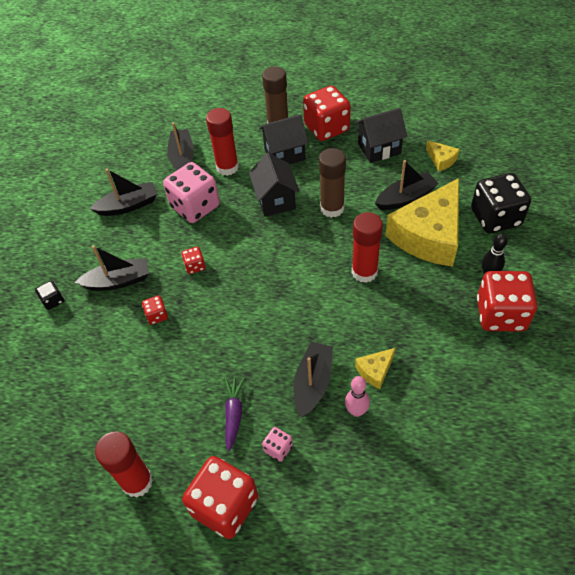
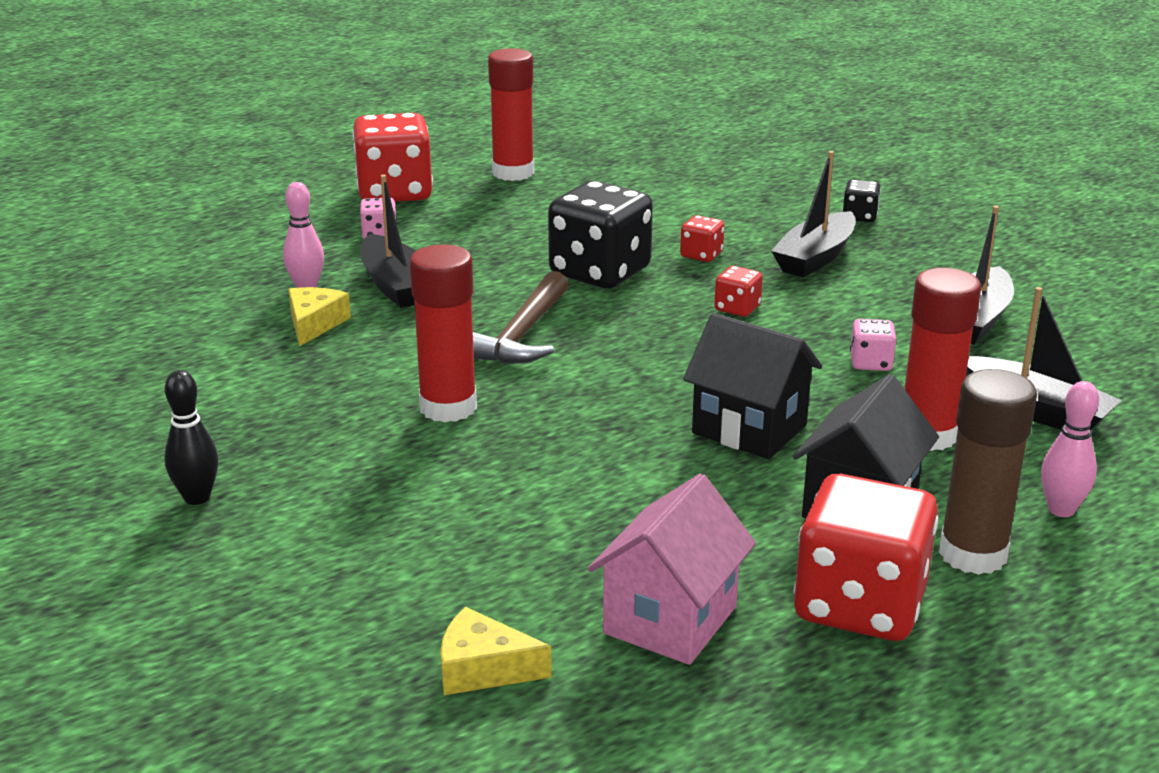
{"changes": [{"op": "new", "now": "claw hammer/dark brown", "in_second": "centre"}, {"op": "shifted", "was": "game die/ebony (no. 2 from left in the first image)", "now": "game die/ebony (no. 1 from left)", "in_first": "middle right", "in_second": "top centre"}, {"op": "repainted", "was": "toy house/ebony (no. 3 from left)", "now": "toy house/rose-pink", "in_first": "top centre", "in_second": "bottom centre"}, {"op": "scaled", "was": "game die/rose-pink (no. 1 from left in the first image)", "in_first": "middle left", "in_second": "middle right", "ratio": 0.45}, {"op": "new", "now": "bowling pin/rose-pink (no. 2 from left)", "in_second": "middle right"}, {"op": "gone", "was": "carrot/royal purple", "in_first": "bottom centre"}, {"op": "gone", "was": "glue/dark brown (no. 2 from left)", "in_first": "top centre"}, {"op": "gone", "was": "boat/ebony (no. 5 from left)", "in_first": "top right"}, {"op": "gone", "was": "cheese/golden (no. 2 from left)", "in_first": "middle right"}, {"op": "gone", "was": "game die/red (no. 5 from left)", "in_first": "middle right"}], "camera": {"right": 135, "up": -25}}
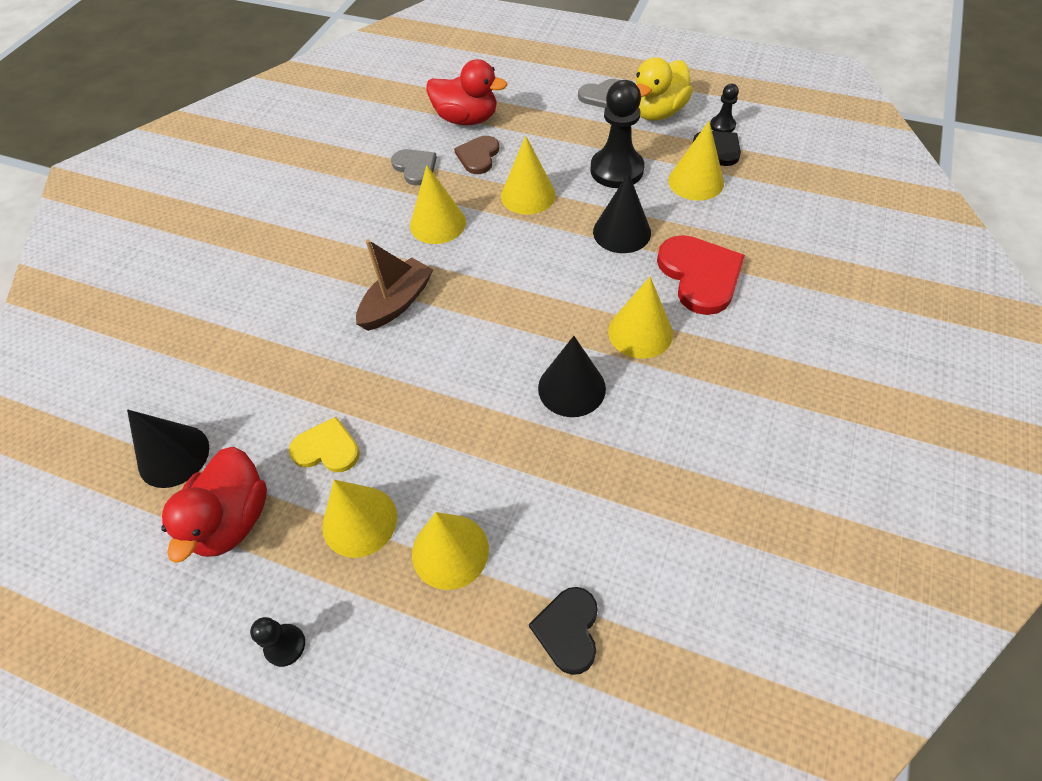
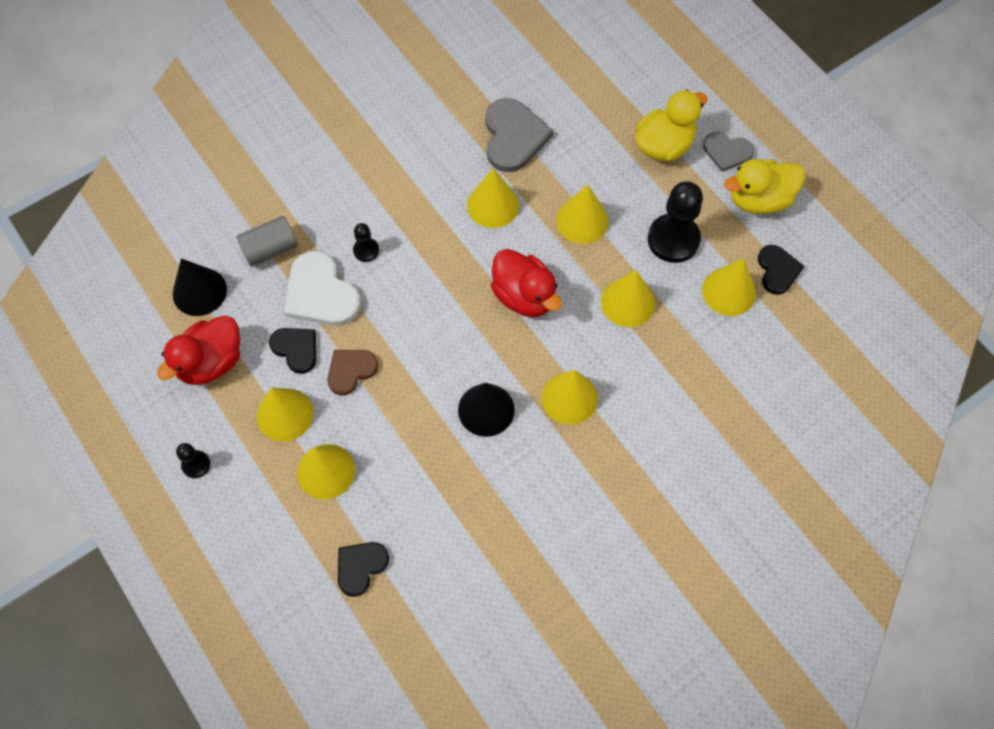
{"changes": [{"op": "new", "now": "cylinder/ash-grey", "in_second": "top left"}, {"op": "repainted", "was": "love heart/golden", "now": "love heart/ebony (no. 1 from left)", "in_first": "middle left", "in_second": "middle left"}, {"op": "new", "now": "love heart/snow-white", "in_second": "middle left"}, {"op": "shifted", "was": "love heart/dark brown", "in_first": "top centre", "in_second": "centre"}, {"op": "shifted", "was": "chess pawn/ebony (no. 3 from left in the first image)", "now": "chess pawn/ebony (no. 2 from left)", "in_first": "top right", "in_second": "top centre"}, {"op": "scaled", "was": "love heart/ash-grey (no. 1 from left)", "in_first": "top centre", "in_second": "top centre", "ratio": 1.63}, {"op": "shifted", "was": "toy duck/red (no. 2 from left)", "in_first": "top centre", "in_second": "centre"}, {"op": "repainted", "was": "cone/ebony (no. 3 from left)", "now": "cone/golden (no. 6 from left)", "in_first": "top centre", "in_second": "centre"}, {"op": "new", "now": "toy duck/golden (no. 1 from left)", "in_second": "top right"}, {"op": "gone", "was": "boat/dark brown", "in_first": "centre"}, {"op": "gone", "was": "love heart/red", "in_first": "middle right"}], "camera": {"right": 30, "up": 10}}
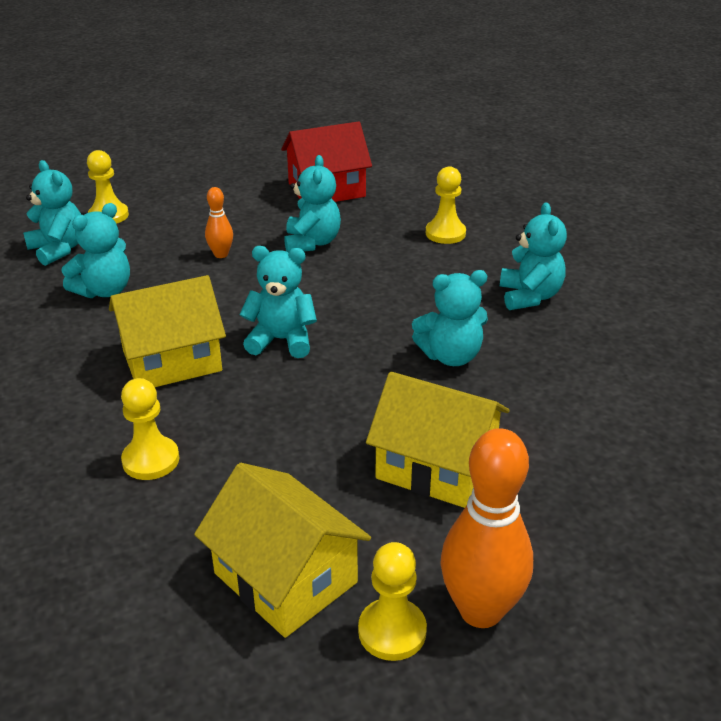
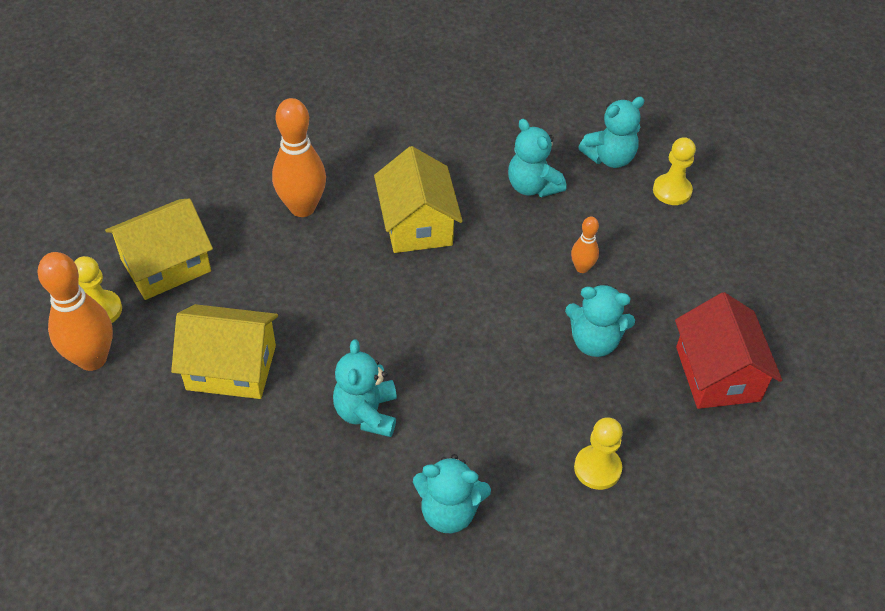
{"changes": [{"op": "rotated", "was": "toy house/golden (no. 3 from left in the first image)", "in_first": "centre", "in_second": "middle left", "clockwise": 60}, {"op": "swapped", "was": "chess pawn/golden (no. 2 from left)", "now": "bowling pin/bright orange (no. 2 from left)", "in_first": "middle left", "in_second": "top centre"}, {"op": "gone", "was": "teddy bear/teal (no. 3 from left)", "in_first": "centre"}], "camera": {"right": 100, "up": 15}}
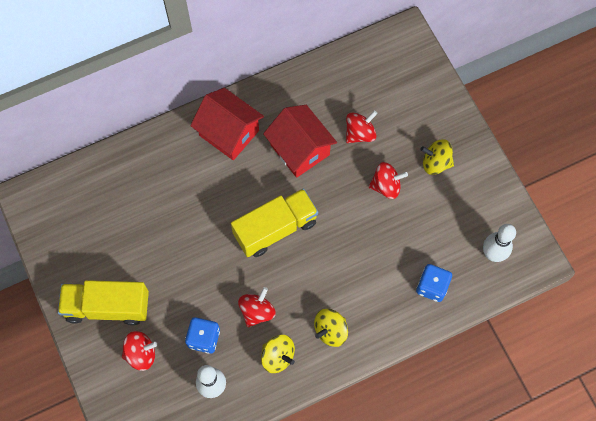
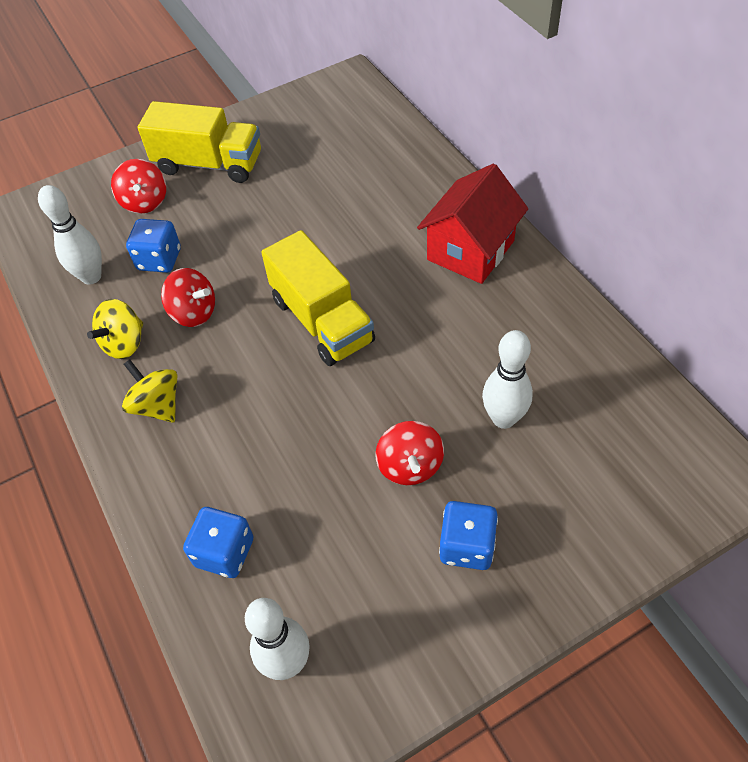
{"changes": [{"op": "rotated", "was": "toy truck/golden (no. 1 from left)", "in_first": "bottom left", "in_second": "top left", "clockwise": 105}, {"op": "swapped", "was": "toy top/golden (no. 3 from left)", "now": "game die/royal blue (no. 3 from left)", "in_first": "middle right", "in_second": "bottom centre"}, {"op": "swapped", "was": "toy top/red (no. 3 from left)", "now": "bowling pin/snow-white (no. 3 from left)", "in_first": "top centre", "in_second": "middle right"}, {"op": "gone", "was": "toy house/red (no. 2 from left)", "in_first": "centre"}], "camera": {"right": 90, "up": -15}}
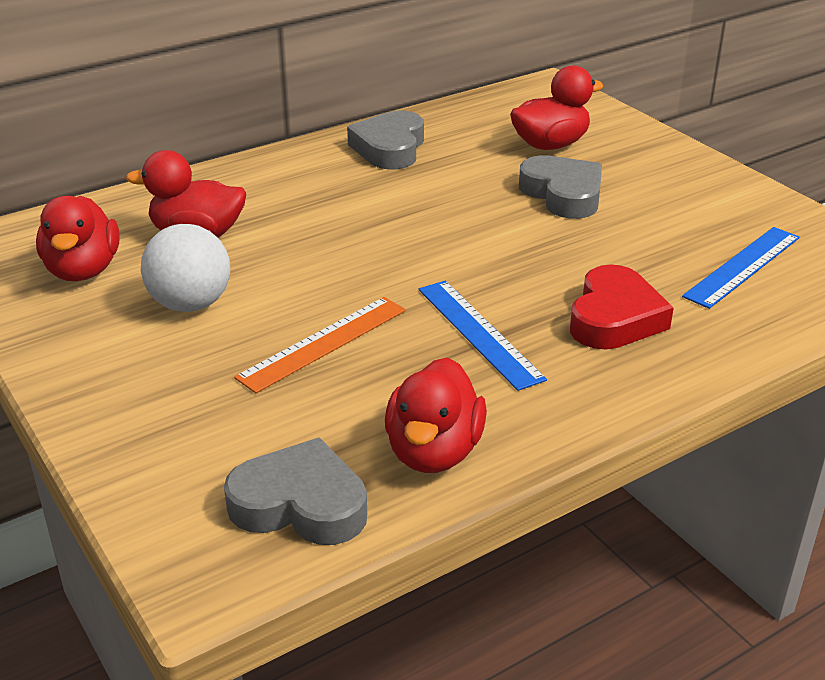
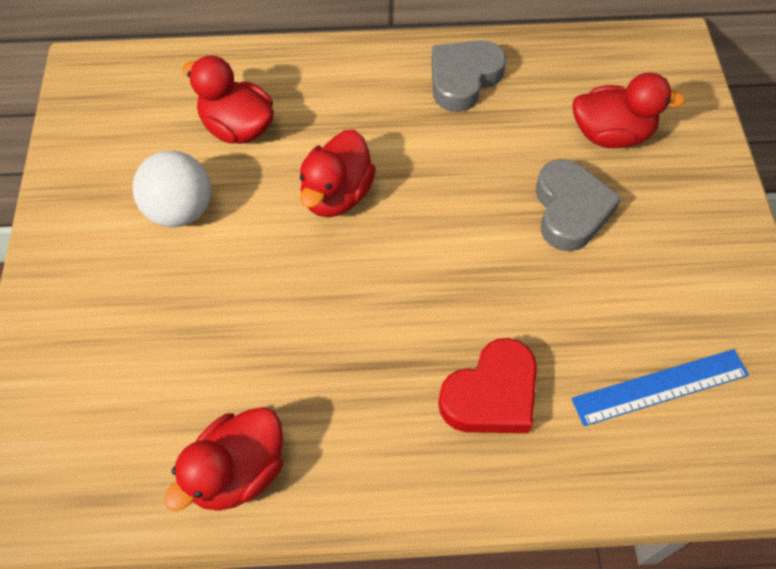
{"changes": [{"op": "shifted", "was": "toy duck/red (no. 1 from left in the first image)", "now": "toy duck/red (no. 3 from left)", "in_first": "middle left", "in_second": "top centre"}, {"op": "gone", "was": "love heart/ash-grey (no. 1 from left)", "in_first": "bottom centre"}, {"op": "gone", "was": "measuring stick/bright orange", "in_first": "centre"}, {"op": "gone", "was": "measuring stick/royal blue (no. 1 from left)", "in_first": "centre"}], "camera": {"right": 30, "up": 25}}
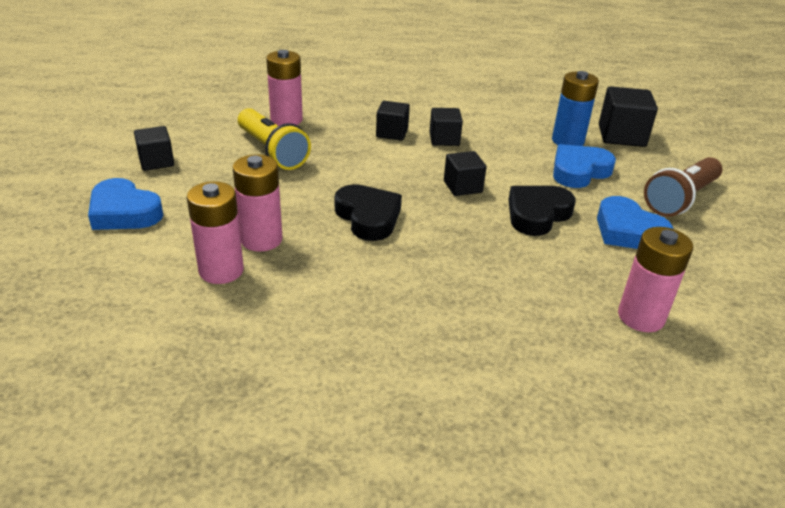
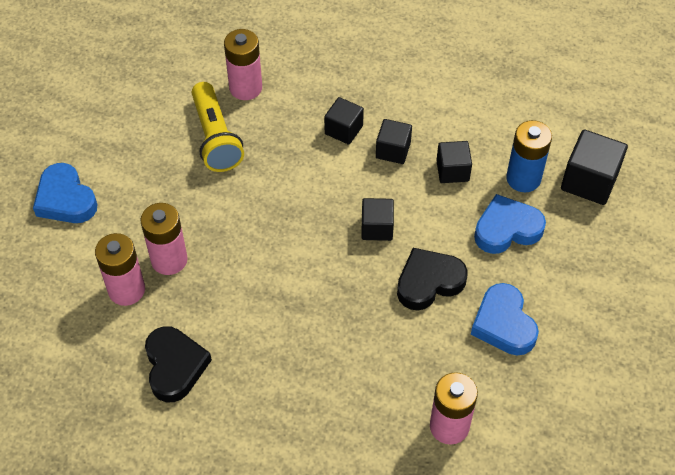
{"changes": [{"op": "shifted", "was": "love heart/ebony (no. 1 from left)", "in_first": "centre", "in_second": "bottom left"}, {"op": "shifted", "was": "cube/ebony (no. 1 from left in the first image)", "now": "cube/ebony (no. 4 from left)", "in_first": "top left", "in_second": "middle right"}, {"op": "gone", "was": "torch/dark brown", "in_first": "middle right"}], "camera": {"right": 20, "up": 20}}
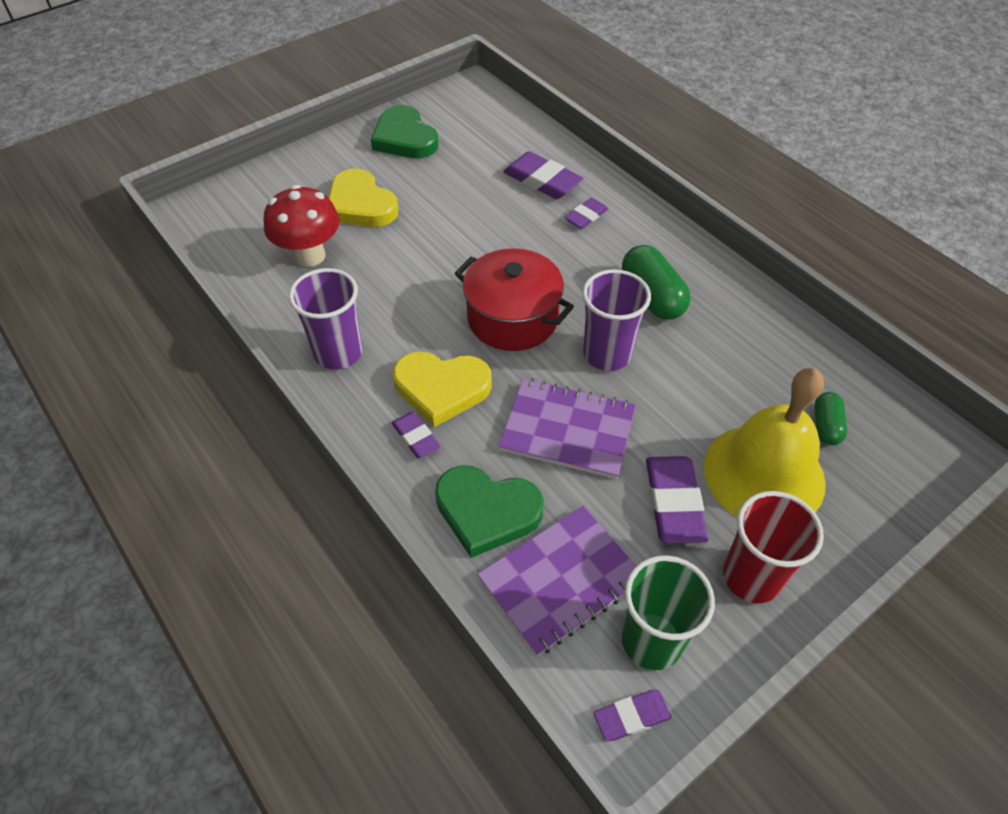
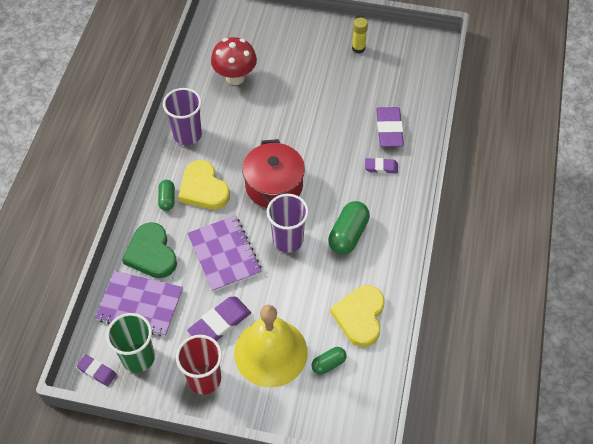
{"changes": [{"op": "swapped", "was": "eraser/royal purple (no. 1 from left)", "now": "pill/emerald (no. 1 from left)", "in_first": "centre", "in_second": "middle left"}, {"op": "shifted", "was": "love heart/golden (no. 1 from left in the first image)", "now": "love heart/golden (no. 2 from left)", "in_first": "top centre", "in_second": "bottom centre"}, {"op": "swapped", "was": "love heart/emerald (no. 1 from left)", "now": "glue/golden", "in_first": "top centre", "in_second": "top centre"}], "camera": {"right": 50, "up": 5}}
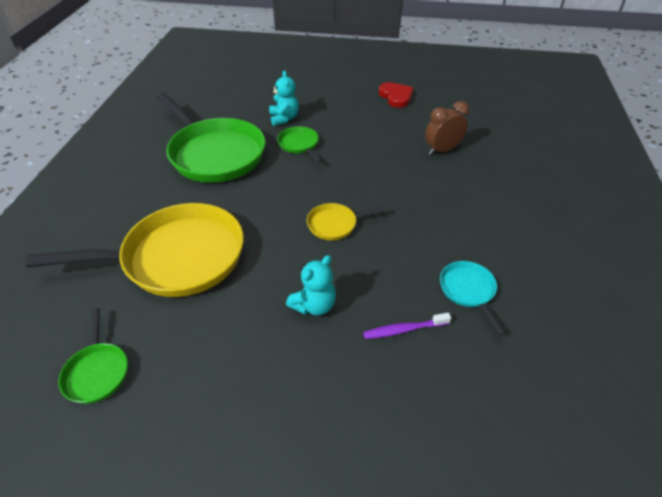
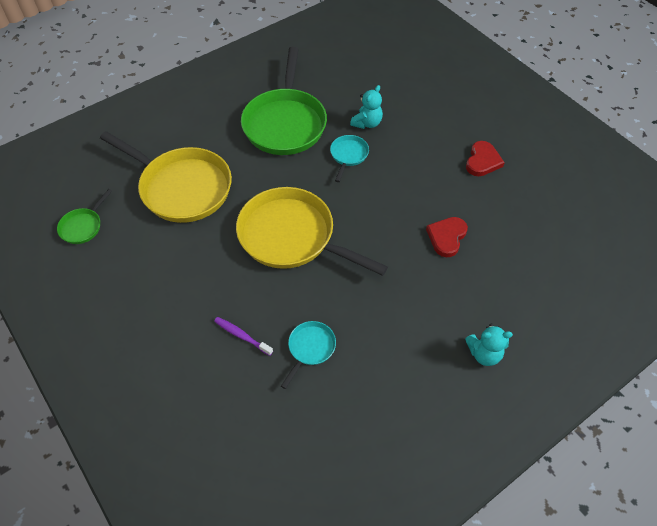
{"changes": [{"op": "scaled", "was": "skillet/golden (no. 2 from left)", "in_first": "centre", "in_second": "centre", "ratio": 2.25}, {"op": "repainted", "was": "skillet/emerald (no. 3 from left)", "now": "skillet/teal (no. 2 from left)", "in_first": "top centre", "in_second": "top centre"}, {"op": "swapped", "was": "clock/dark brown", "now": "love heart/red (no. 1 from left)", "in_first": "top right", "in_second": "middle right"}, {"op": "shifted", "was": "teddy bear/teal (no. 2 from left)", "in_first": "centre", "in_second": "middle right"}], "camera": {"right": 45, "up": 10}}
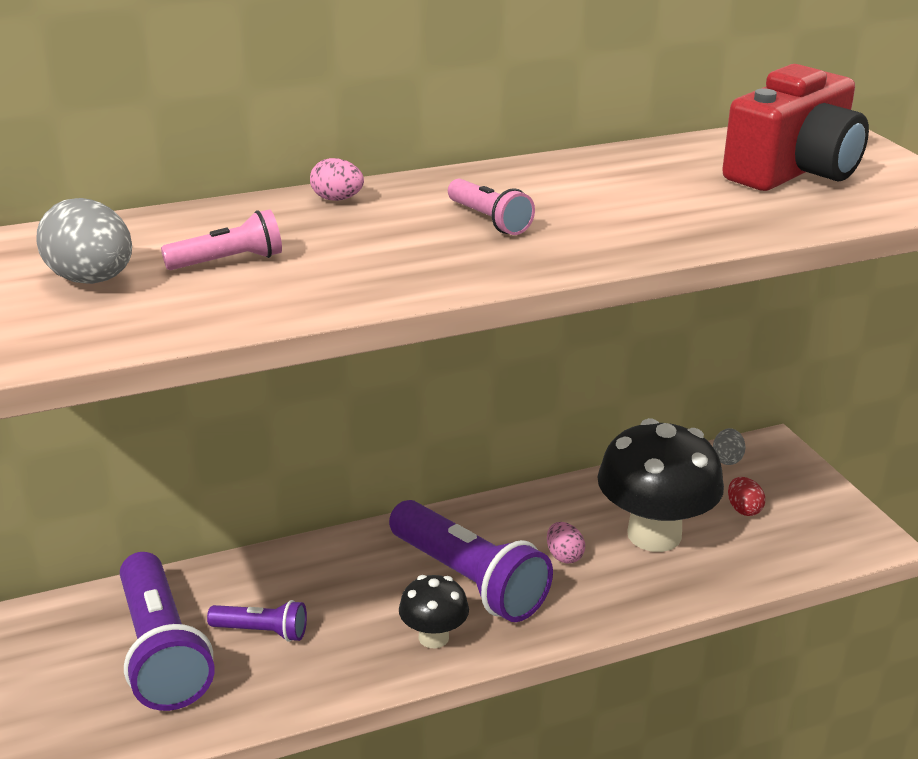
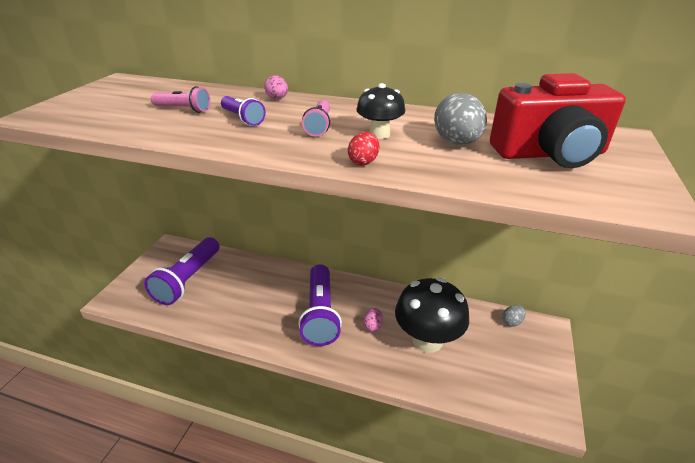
{"changes": [{"op": "shifted", "was": "torch/royal purple (no. 2 from left)", "in_first": "bottom left", "in_second": "top centre"}, {"op": "shifted", "was": "toy egg/red", "in_first": "middle right", "in_second": "top centre"}, {"op": "shifted", "was": "fungus/ebony (no. 1 from left)", "in_first": "bottom centre", "in_second": "top centre"}, {"op": "shifted", "was": "toy egg/ash-grey (no. 1 from left)", "in_first": "top left", "in_second": "top centre"}], "camera": {"right": 40, "up": 5}}
